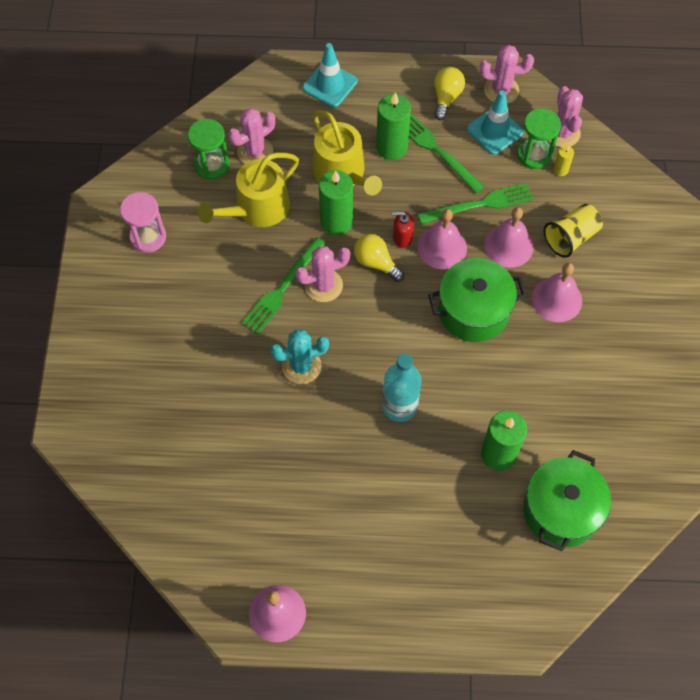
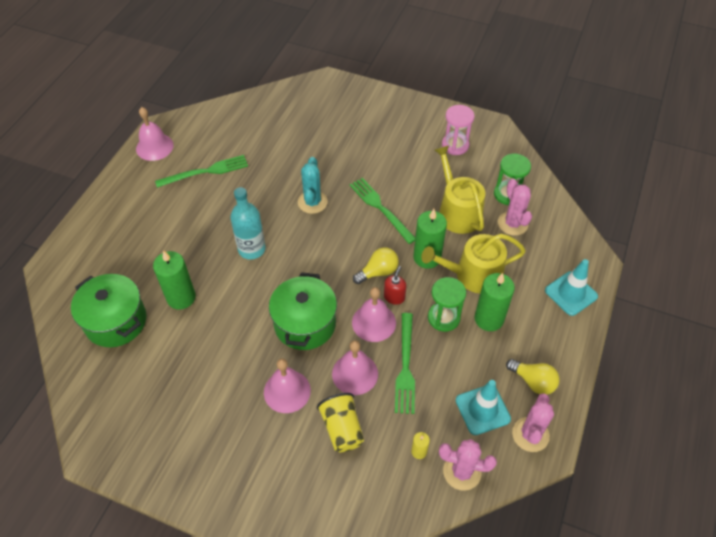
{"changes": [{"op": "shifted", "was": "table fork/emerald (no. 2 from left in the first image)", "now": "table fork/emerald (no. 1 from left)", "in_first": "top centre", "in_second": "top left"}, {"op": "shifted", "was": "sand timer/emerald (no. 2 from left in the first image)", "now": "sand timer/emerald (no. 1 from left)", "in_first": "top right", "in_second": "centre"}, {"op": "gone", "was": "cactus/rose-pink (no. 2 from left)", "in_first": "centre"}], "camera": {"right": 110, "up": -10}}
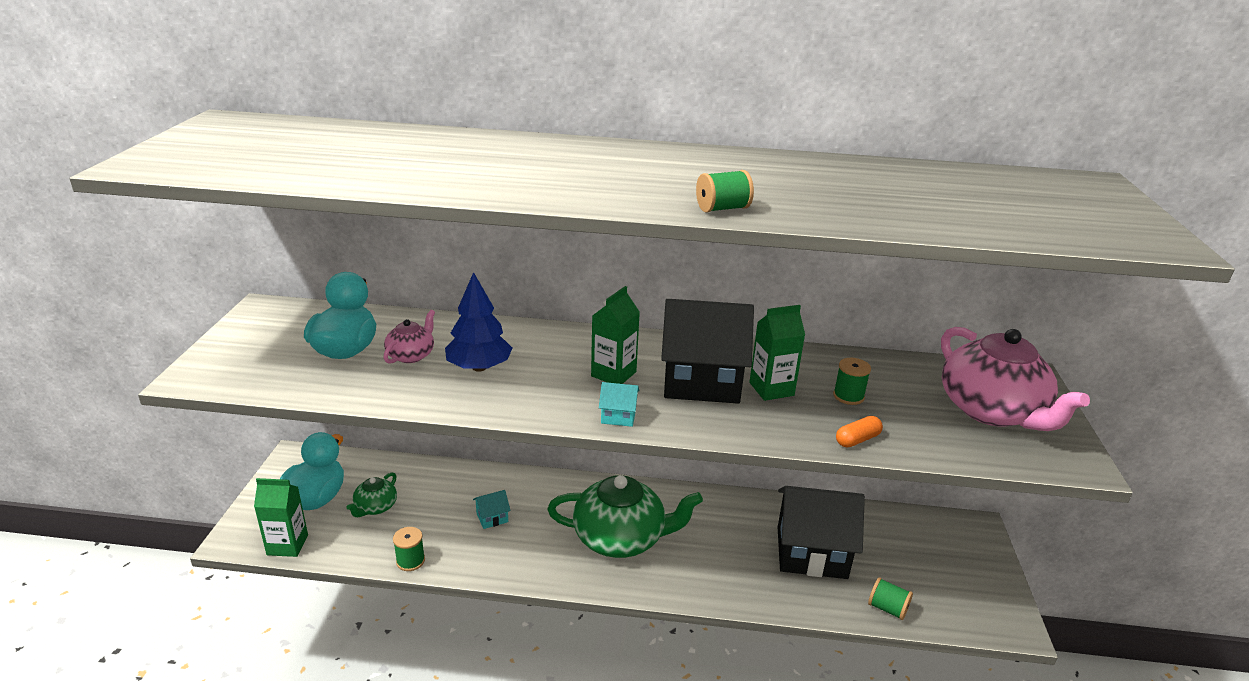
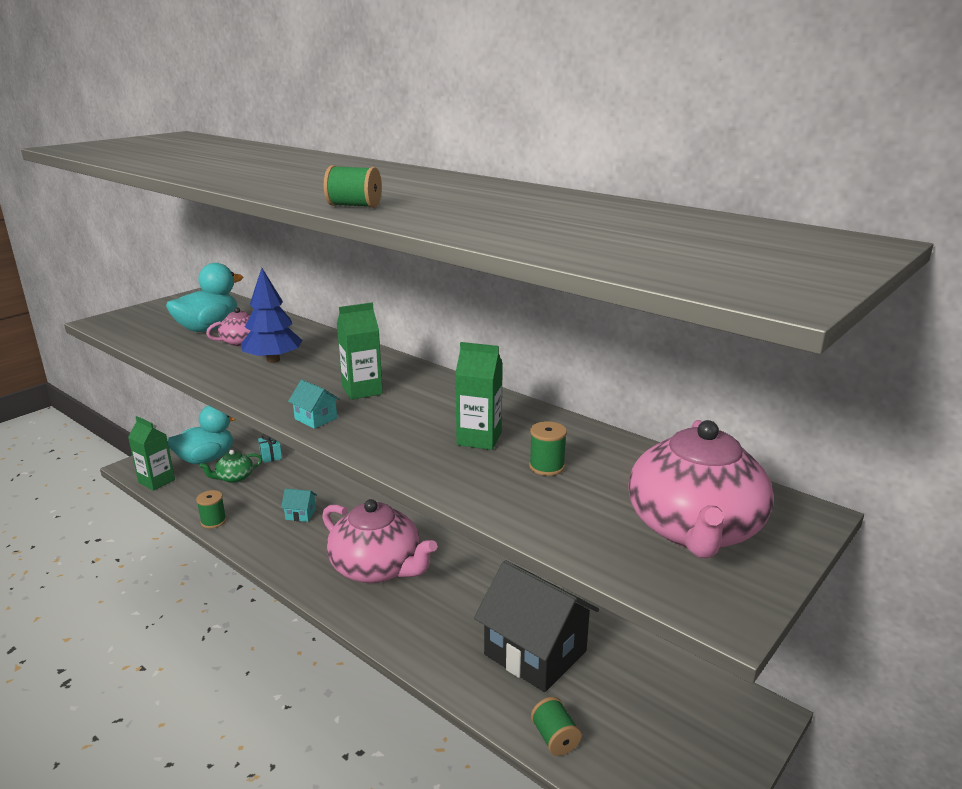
{"changes": [{"op": "new", "now": "present/teal", "in_second": "middle left"}, {"op": "repainted", "was": "china teapot/emerald (no. 2 from left)", "now": "china teapot/rose-pink (no. 2 from left)", "in_first": "bottom centre", "in_second": "bottom centre"}, {"op": "gone", "was": "toy house/ebony (no. 1 from left)", "in_first": "centre"}, {"op": "gone", "was": "pill/bright orange", "in_first": "middle right"}], "camera": {"right": 35, "up": -5}}
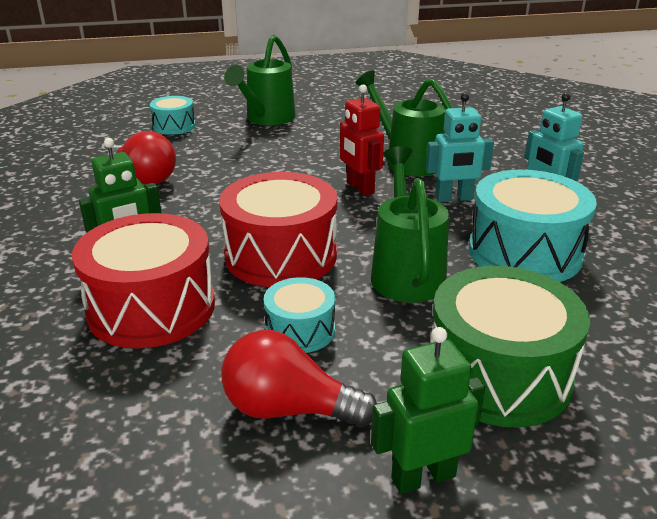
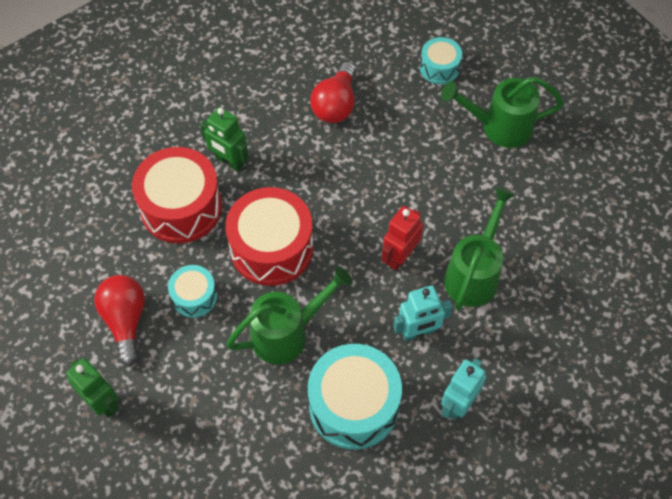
{"changes": [{"op": "rotated", "was": "toy robot/teal (no. 1 from left)", "in_first": "top right", "in_second": "centre", "clockwise": -75}, {"op": "gone", "was": "drum/emerald", "in_first": "bottom right"}], "camera": {"right": 65, "up": 30}}
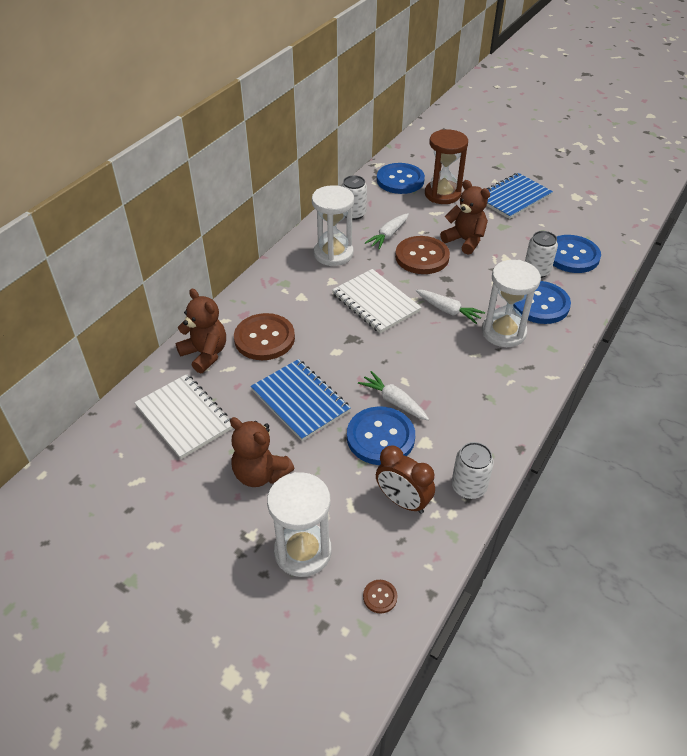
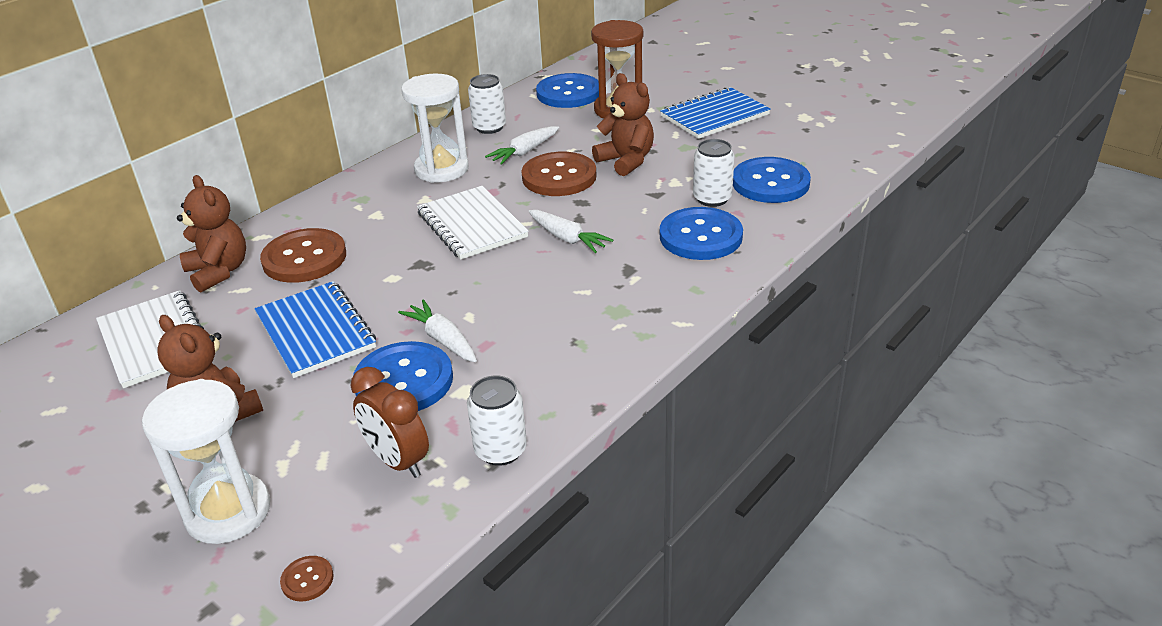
{"changes": [{"op": "gone", "was": "sand timer/snow-white (no. 3 from left)", "in_first": "middle right"}], "camera": {"right": 10, "up": -10}}
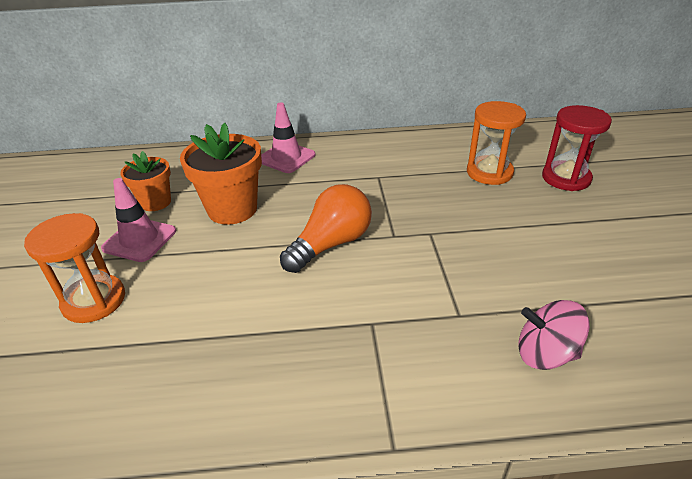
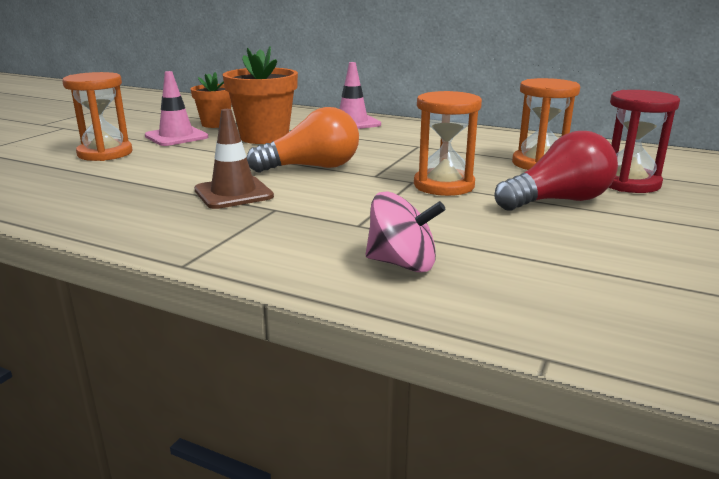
{"changes": [{"op": "new", "now": "road cone/dark brown", "in_second": "top left"}, {"op": "rotated", "was": "toy top/rose-pink", "in_first": "bottom right", "in_second": "centre", "clockwise": 150}, {"op": "new", "now": "sand timer/bright orange (no. 2 from left)", "in_second": "top centre"}, {"op": "new", "now": "light bulb/red", "in_second": "middle right"}], "camera": {"right": 30, "up": -15}}
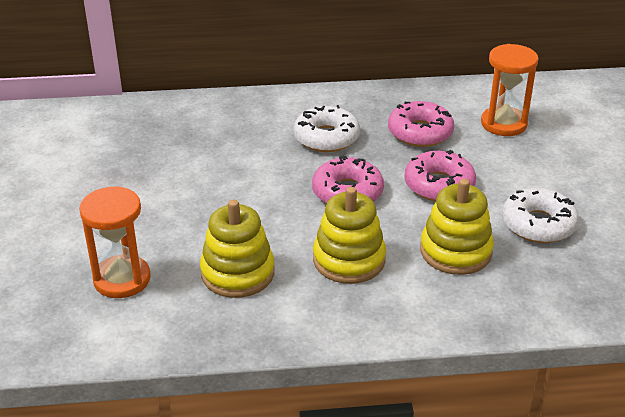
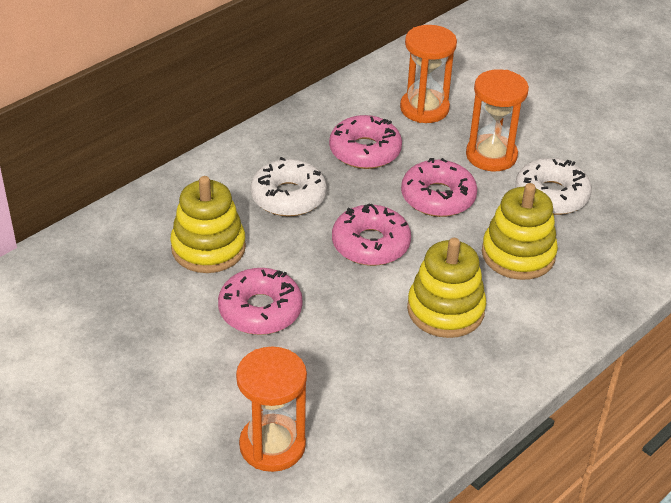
{"changes": [{"op": "shifted", "was": "stacking rings/golden (no. 1 from left)", "in_first": "centre", "in_second": "middle left"}, {"op": "new", "now": "donut/rose-pink (no. 1 from left)", "in_second": "centre"}, {"op": "new", "now": "sand timer/bright orange (no. 3 from left)", "in_second": "top right"}], "camera": {"right": -40, "up": 5}}
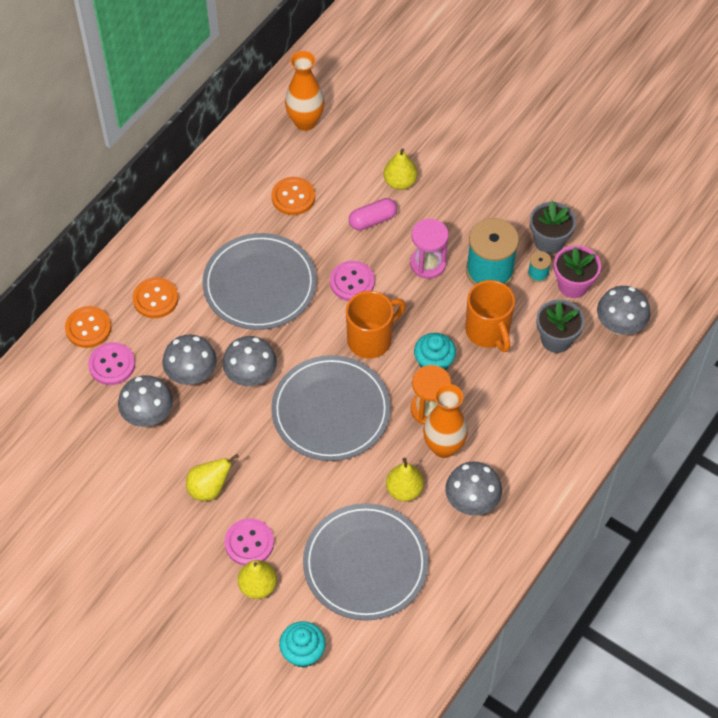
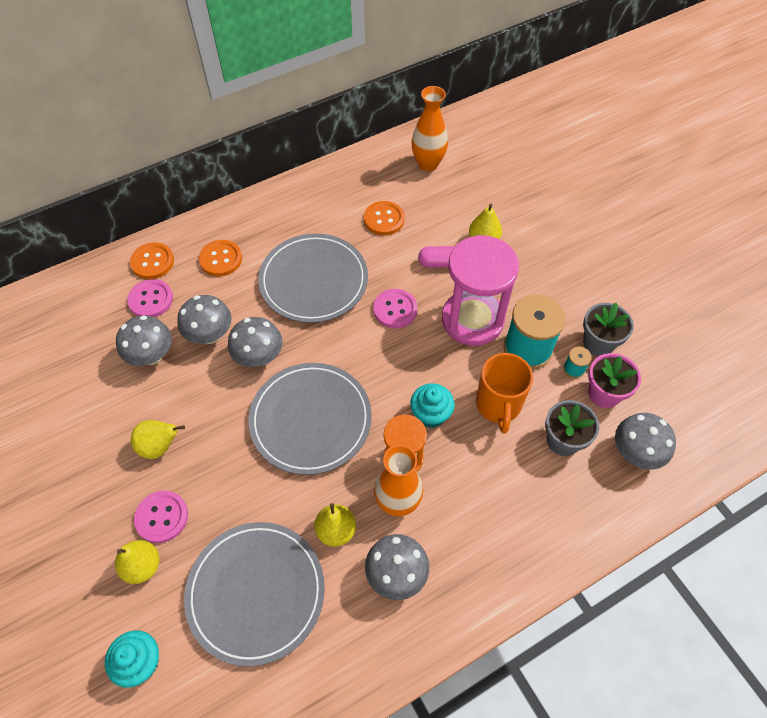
{"changes": [{"op": "scaled", "was": "sand timer/rose-pink", "in_first": "centre", "in_second": "centre", "ratio": 1.74}, {"op": "gone", "was": "coffee mug/bright orange (no. 1 from left)", "in_first": "centre"}], "camera": {"right": 25, "up": 0}}
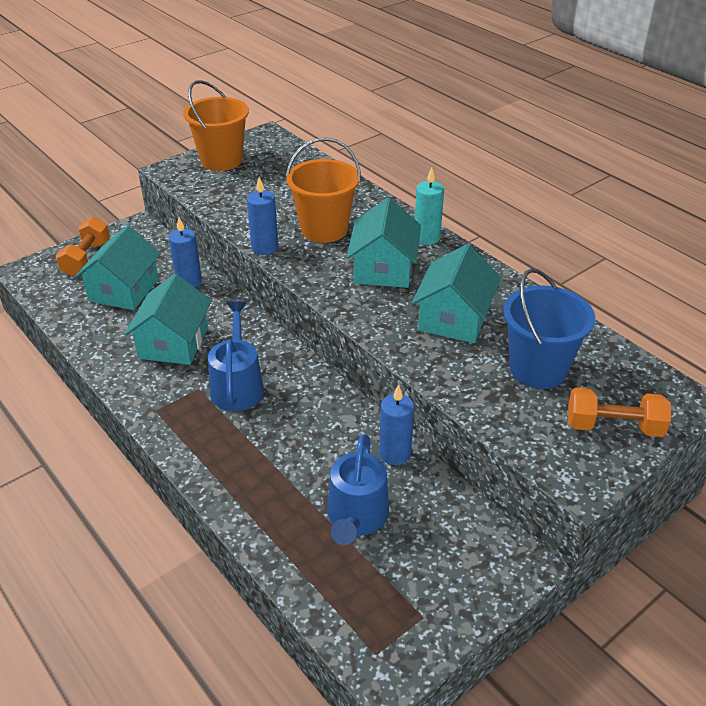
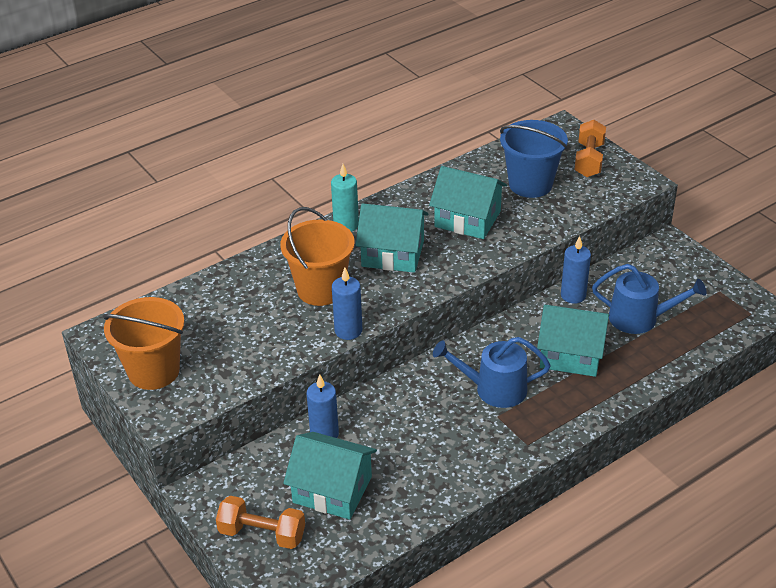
{"changes": [{"op": "shifted", "was": "toy house/teal (no. 2 from left in the first image)", "now": "toy house/teal (no. 4 from left)", "in_first": "middle left", "in_second": "middle right"}], "camera": {"right": -85, "up": 0}}
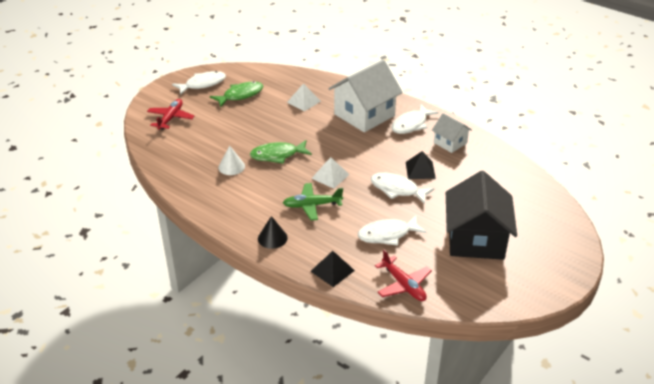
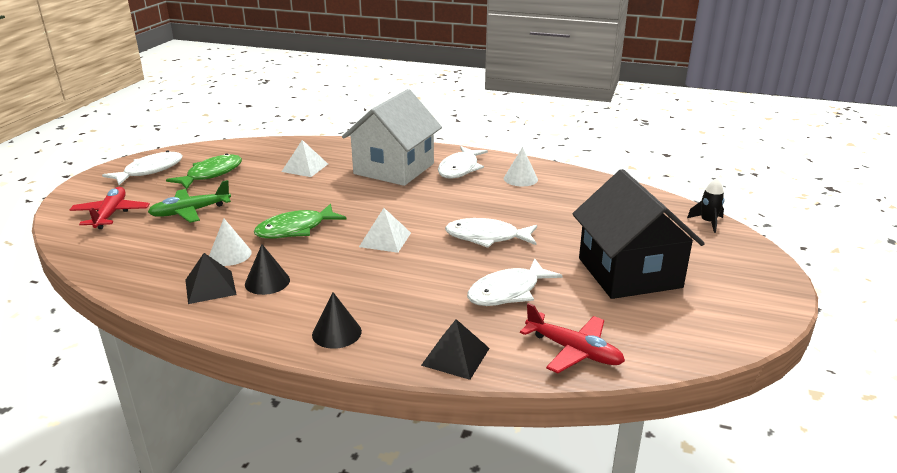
{"changes": [{"op": "shifted", "was": "toy plane/emerald", "in_first": "centre", "in_second": "middle left"}, {"op": "shifted", "was": "pyramid/ebony (no. 2 from left in the first image)", "now": "pyramid/ebony (no. 1 from left)", "in_first": "centre", "in_second": "middle left"}, {"op": "new", "now": "cone/ebony (no. 1 from left)", "in_second": "middle left"}, {"op": "swapped", "was": "toy house/snow-white (no. 2 from left)", "now": "cone/snow-white (no. 2 from left)", "in_first": "middle right", "in_second": "centre"}, {"op": "new", "now": "toy rocket/ebony", "in_second": "middle right"}], "camera": {"right": -20, "up": -10}}
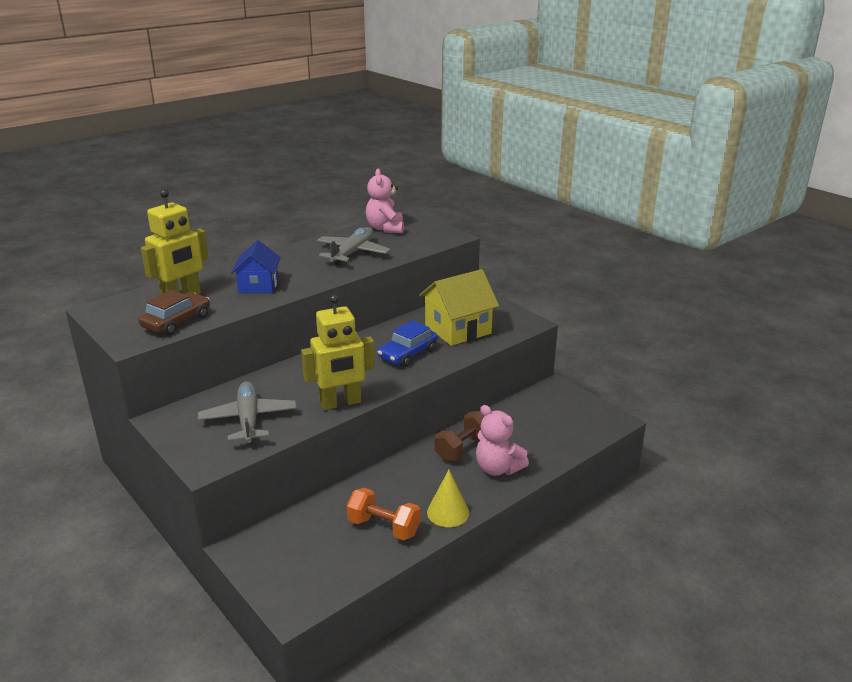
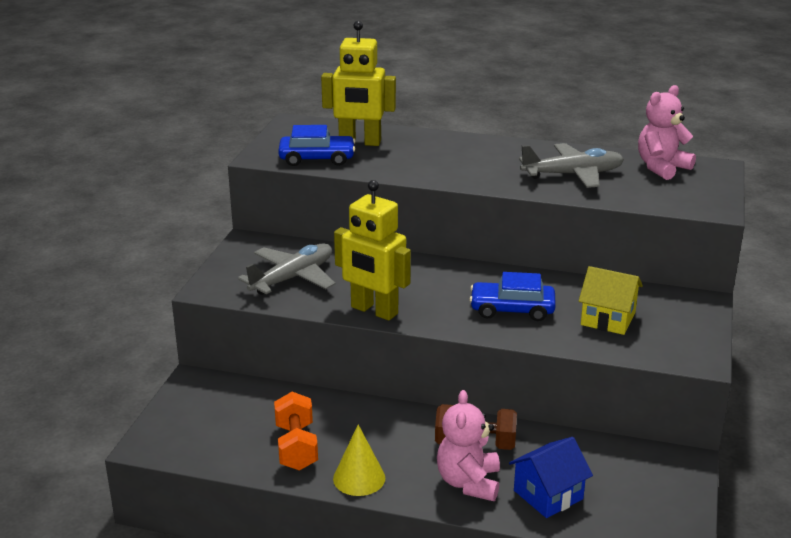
{"changes": [{"op": "repainted", "was": "car/dark brown", "now": "car/royal blue (no. 1 from left)", "in_first": "middle left", "in_second": "top centre"}, {"op": "shifted", "was": "toy house/royal blue", "in_first": "middle left", "in_second": "bottom right"}, {"op": "scaled", "was": "toy house/golden", "in_first": "centre", "in_second": "middle right", "ratio": 0.66}], "camera": {"right": 55, "up": 0}}
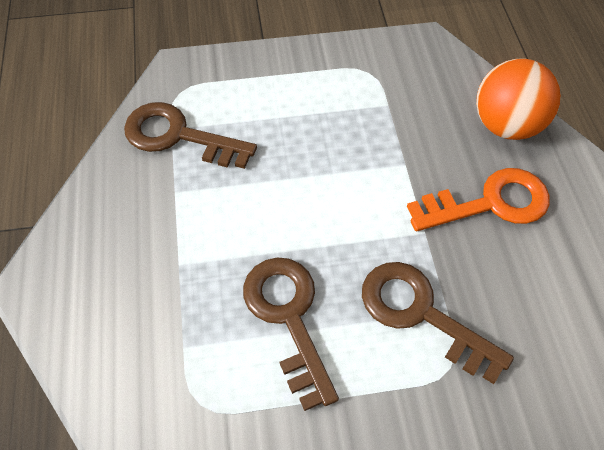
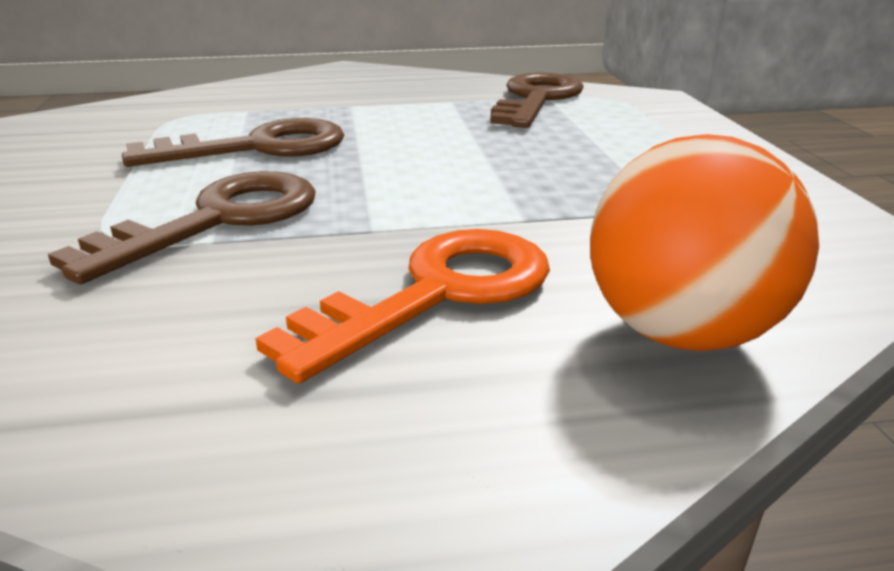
{"changes": [{"op": "rotated", "was": "key/bright orange", "in_first": "middle right", "in_second": "centre", "clockwise": -120}], "camera": {"right": 90, "up": -30}}
